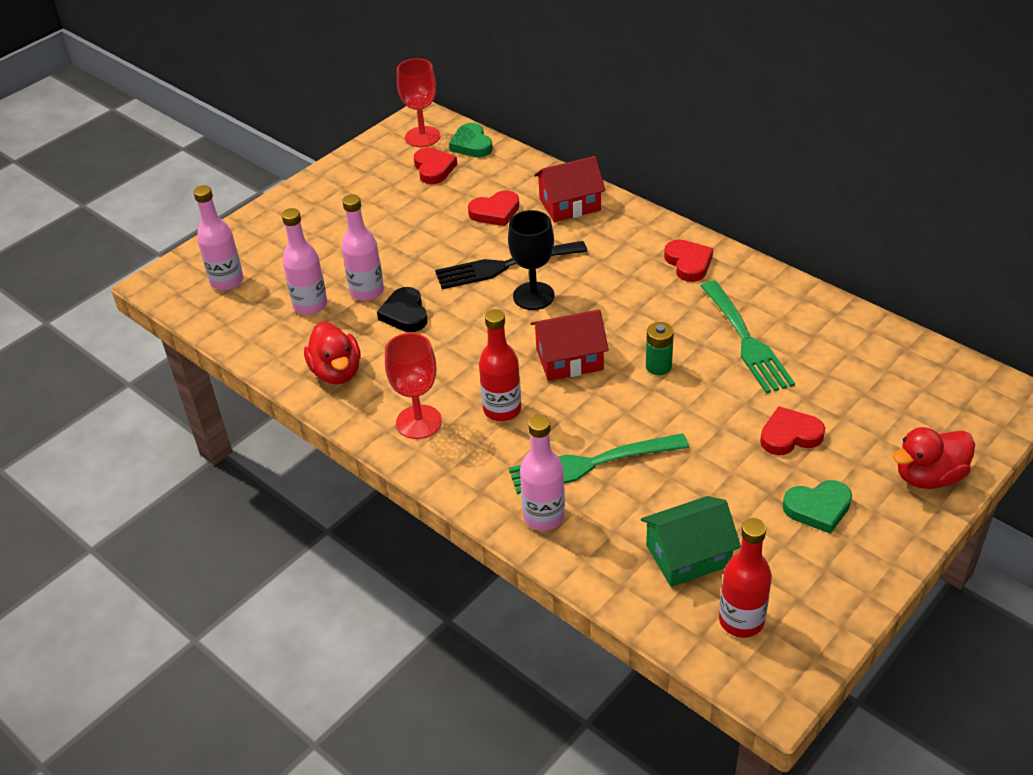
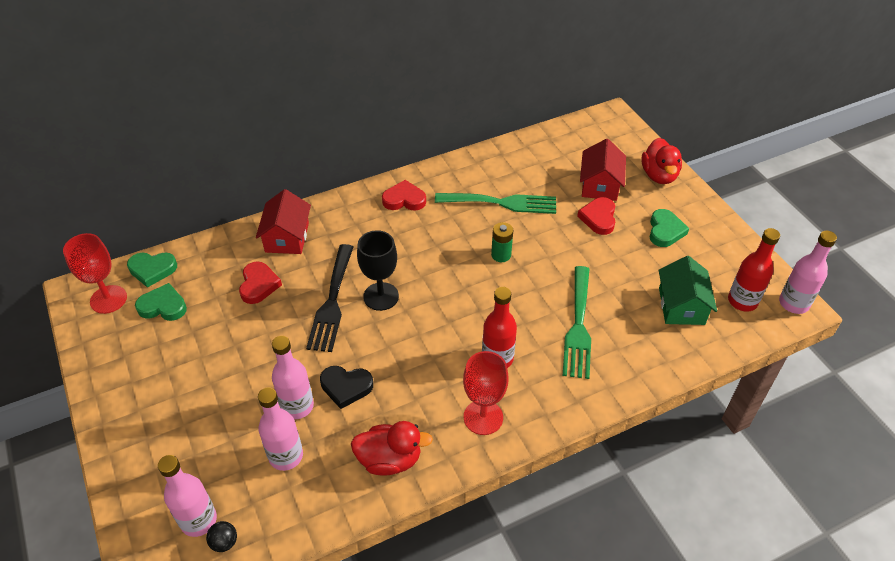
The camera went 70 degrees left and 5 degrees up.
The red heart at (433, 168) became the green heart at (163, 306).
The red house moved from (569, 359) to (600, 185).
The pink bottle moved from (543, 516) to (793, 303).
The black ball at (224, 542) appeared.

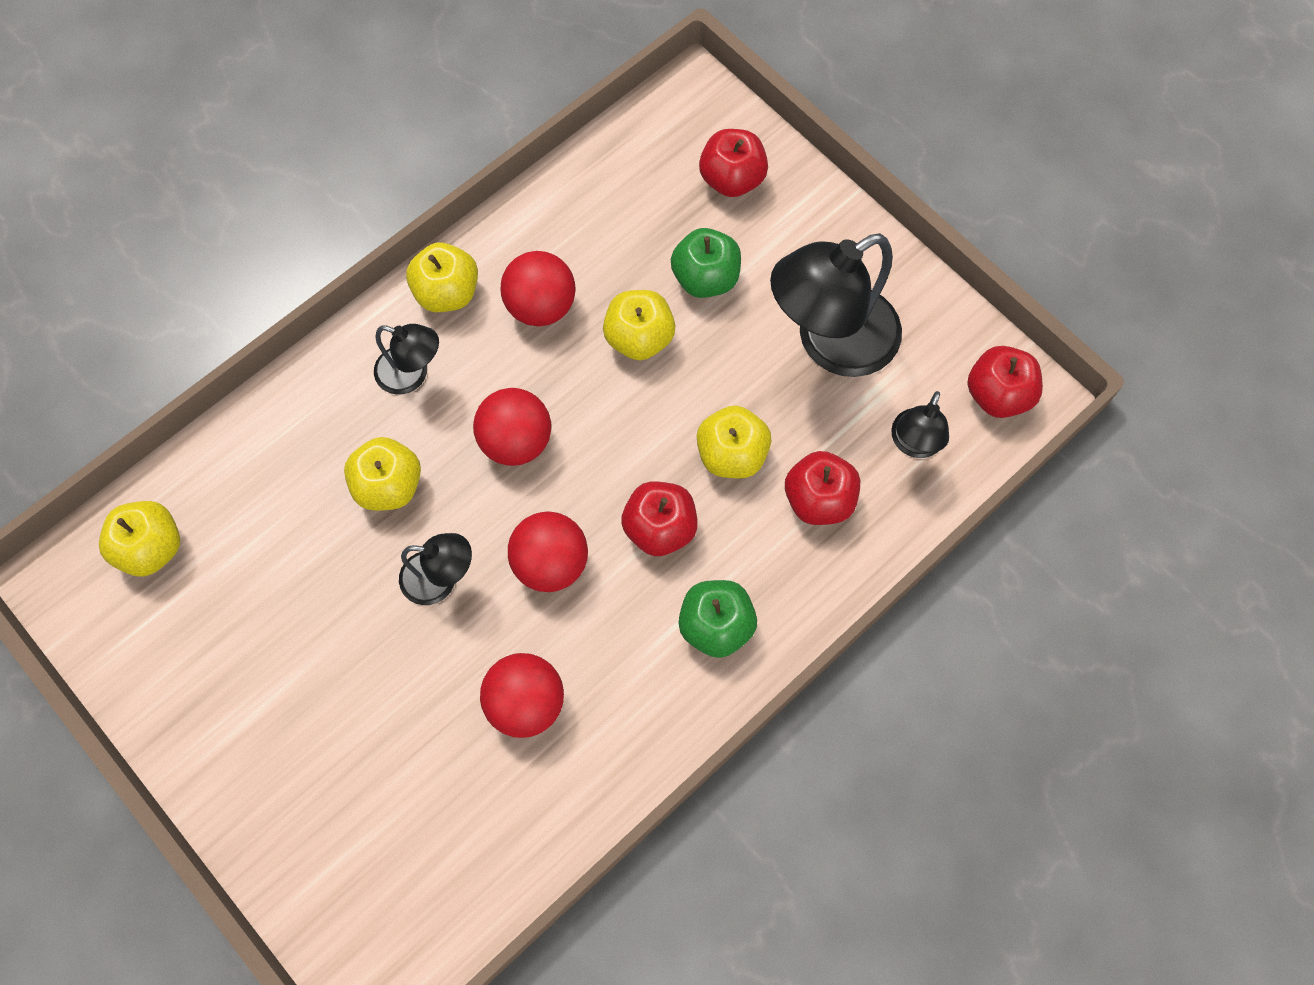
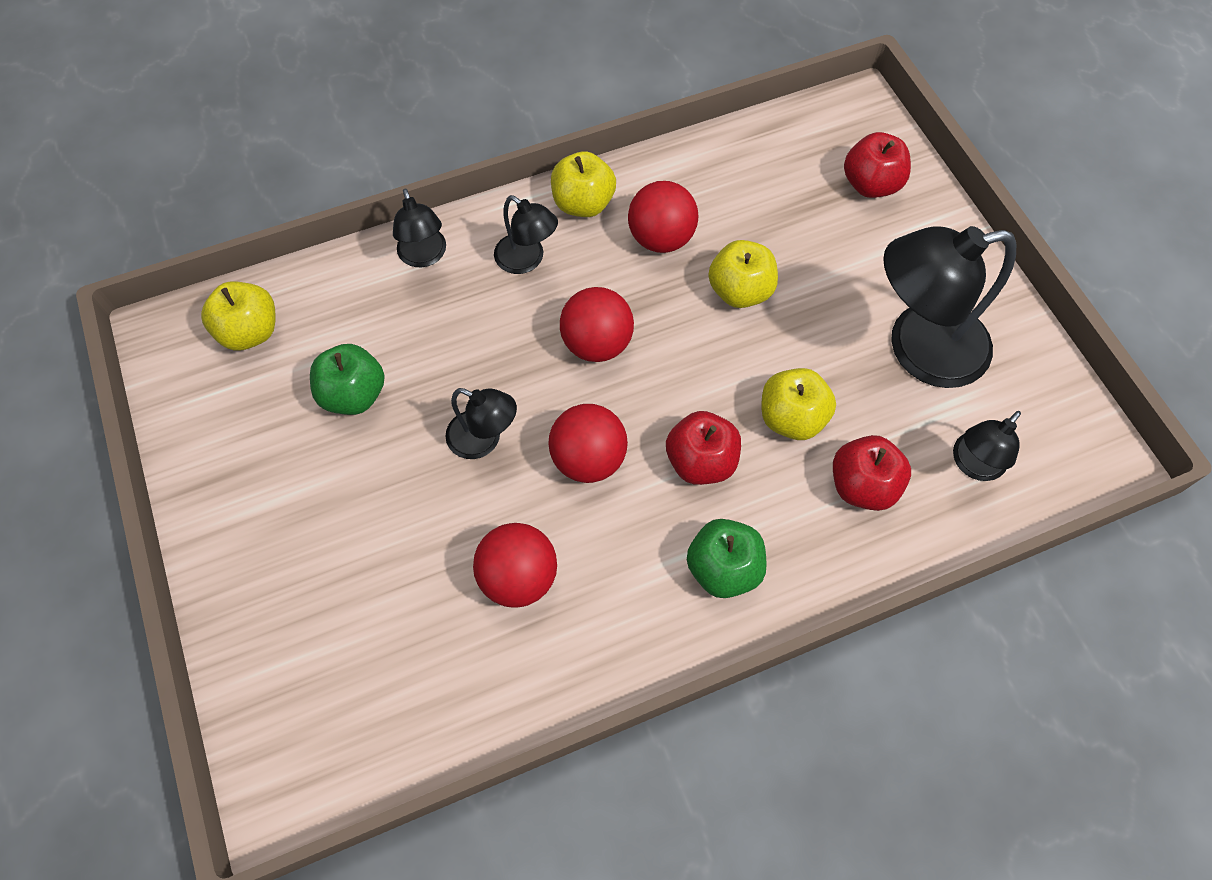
The camera went 20 degrees right and 5 degrees down.
The green apple moved from (705, 278) to (354, 394).
The red apple at (997, 395) disappeared.
The yellow apple at (389, 486) disappeared.
The black lamp at (424, 256) appeared.

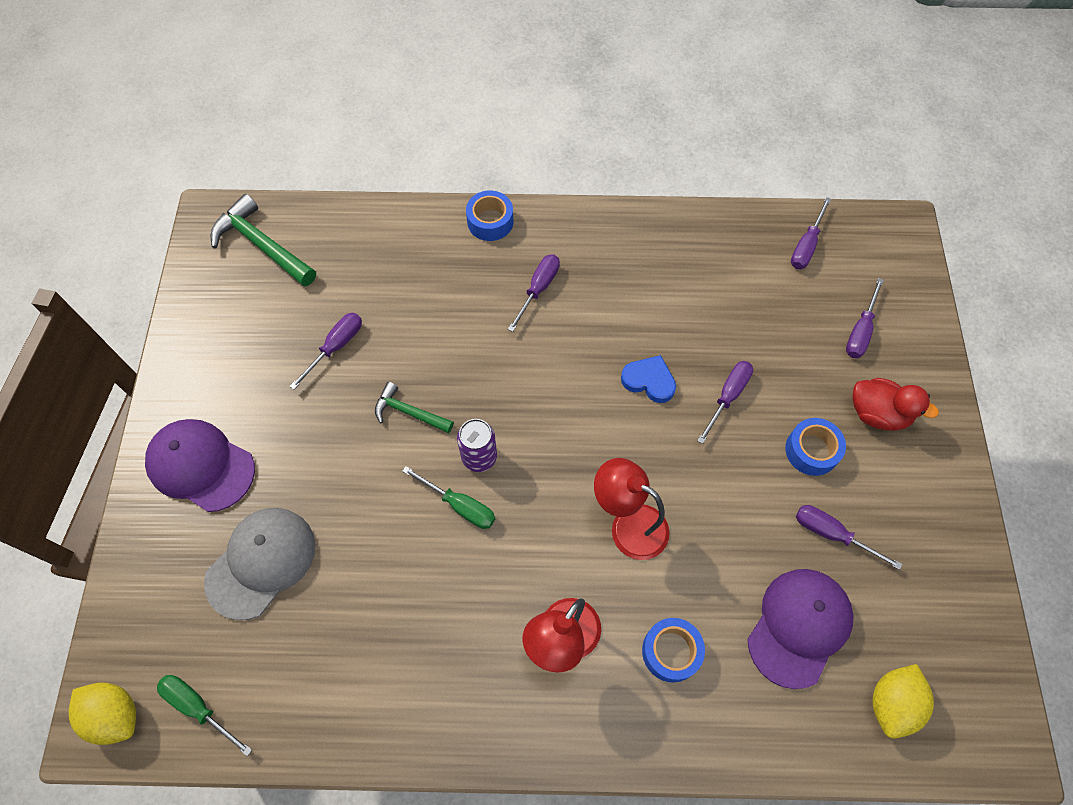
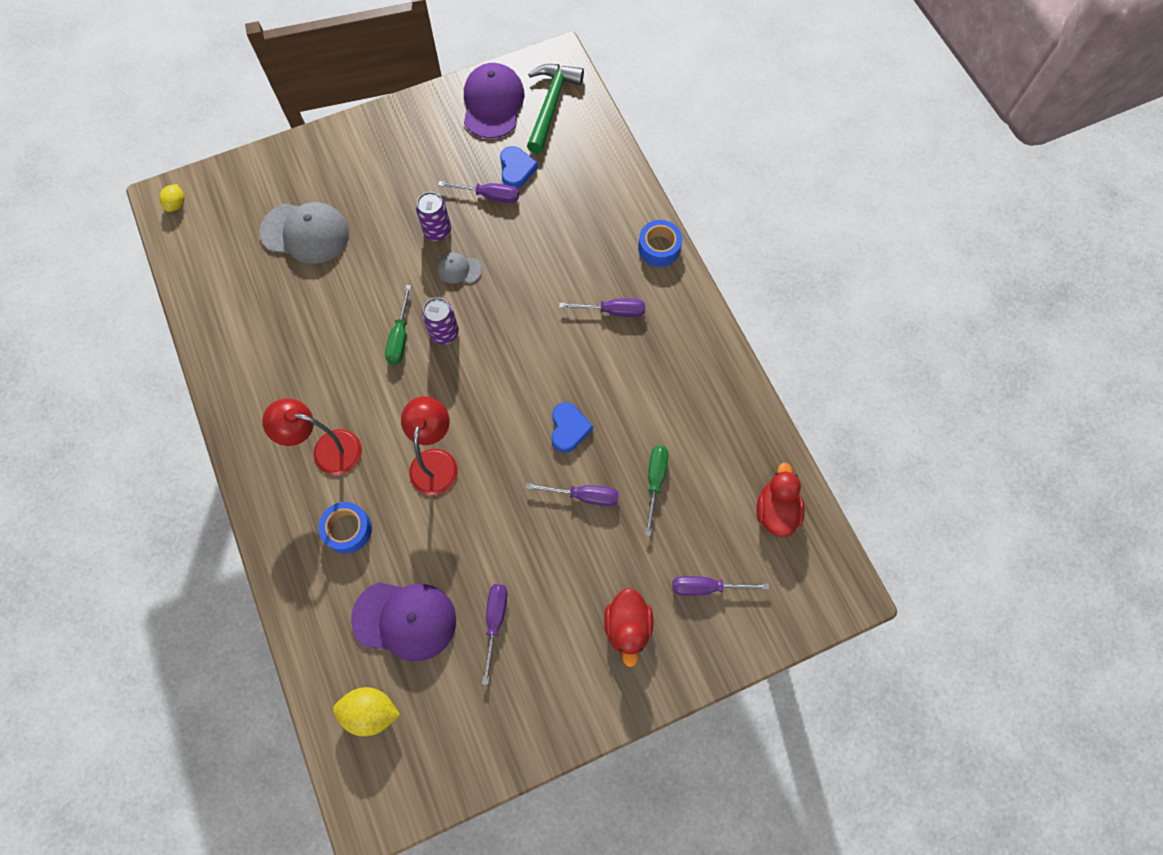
The camera went 65 degrees right and 5 degrees up.
The purple screwdriver at (806, 245) was replaced by the red duck at (776, 511).
The green hammer at (409, 412) was replaced by the grey cap at (459, 269).
The blue tape at (811, 450) disappeared.
The purple cap moved from (201, 466) to (493, 103).
The green screwdriver moved from (198, 708) to (655, 481).
The yellow lemon at (115, 715) changed to 0.59 times the size.
The blue heart at (516, 169) appeared.
The purple can at (437, 231) appeared.

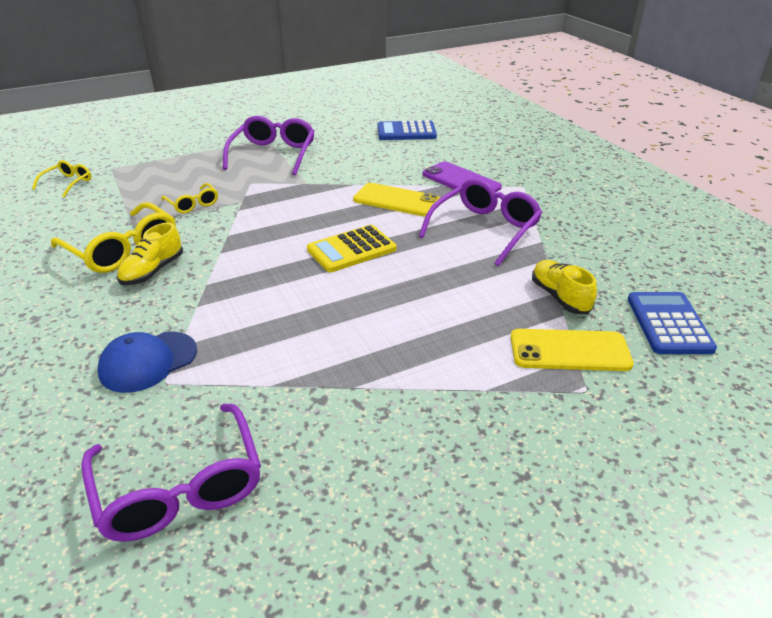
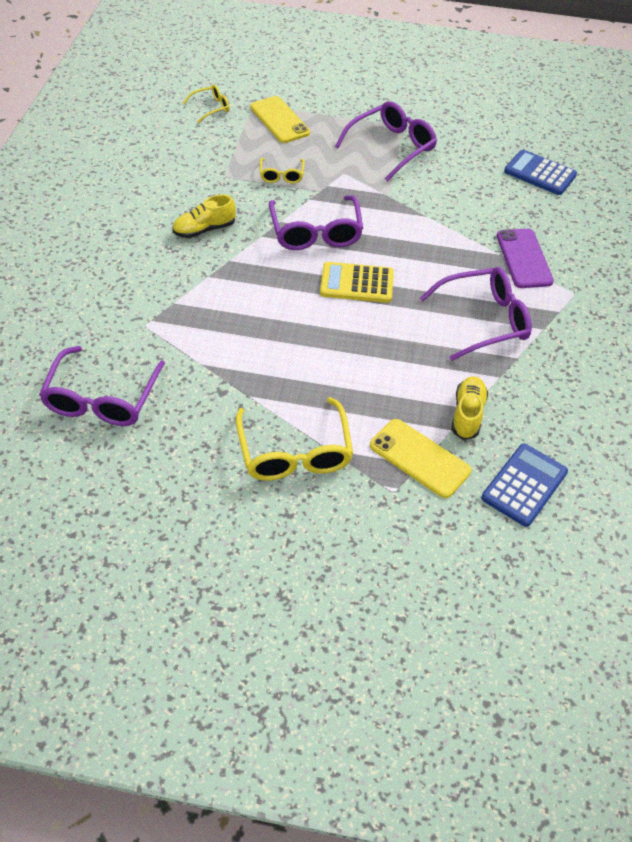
The camera went 35 degrees right and 15 degrees up.
The yellow phone moved from (396, 200) to (279, 120).
The yellow glasses moved from (123, 250) to (294, 452).
The blue cap at (148, 362) disappeared.
The purple glasses at (316, 232) appeared.

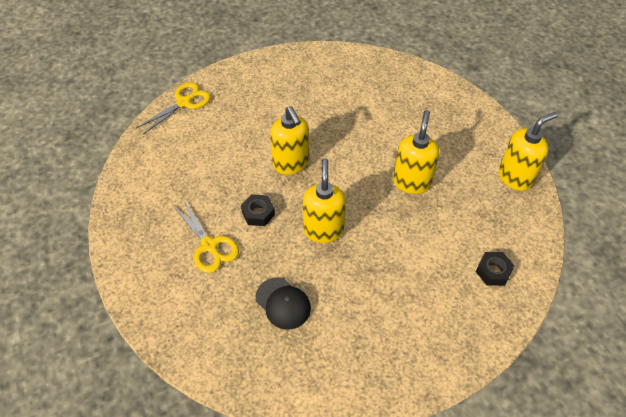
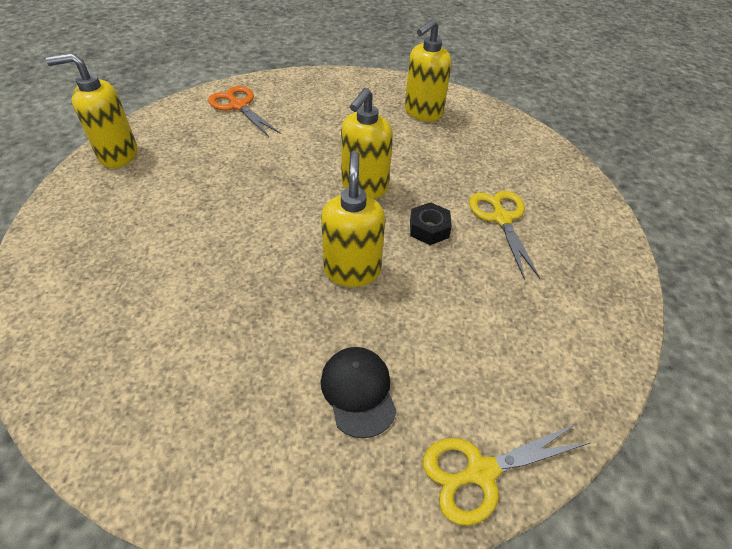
The camera went 155 degrees left and 5 degrees down.
The yellow soap dispenser moved from (411, 182) to (423, 112).
The black nut at (493, 271) was replaced by the orange scissors at (238, 106).
The black cap moved from (283, 303) to (358, 391).

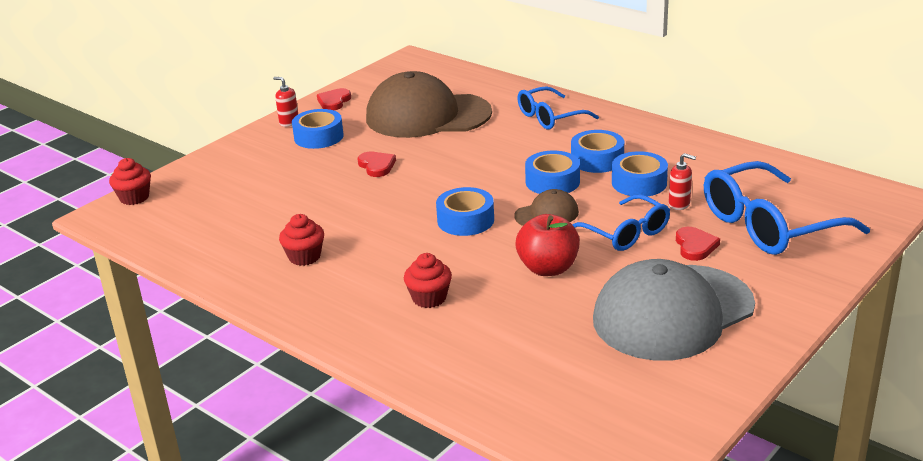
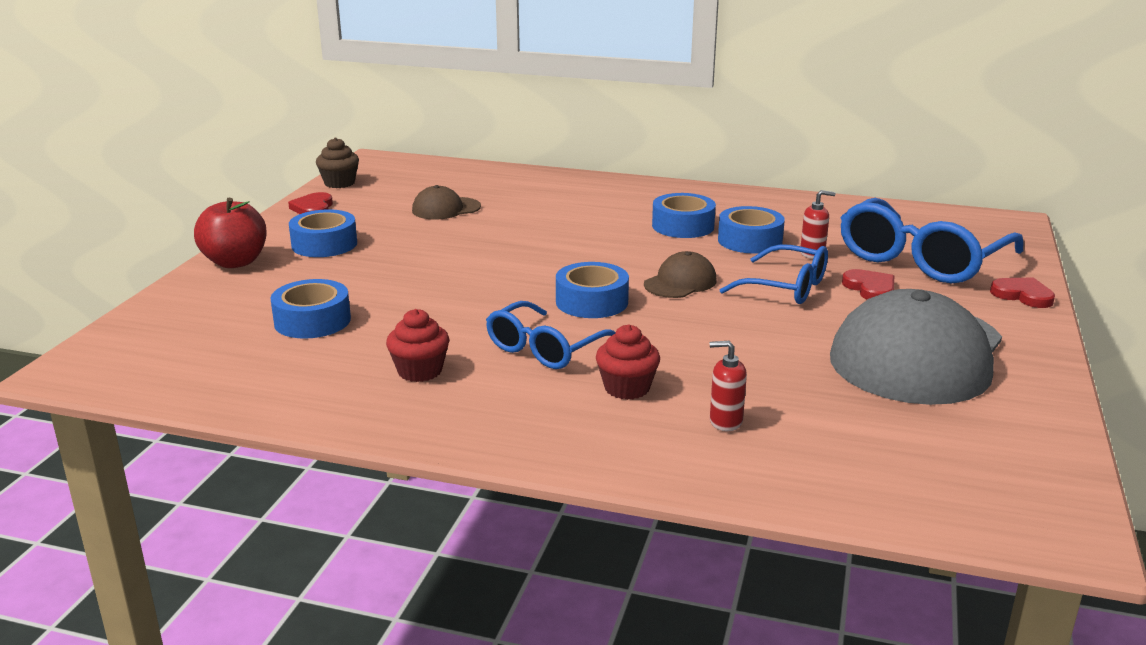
The camera went 25 degrees left and 5 degrees down.
The brown cap at (427, 115) changed to 0.44 times the size.
The red soap dispenser moved from (289, 122) to (725, 422).
The blue glasses moved from (549, 117) to (545, 349).
The blue tape moved from (552, 181) to (312, 321).
The red heart moved from (377, 166) to (1022, 295).
The red cupcake at (134, 198) disappeared.
The red apple moved from (548, 268) to (235, 262).
The brown cupcake at (339, 183) appeared.

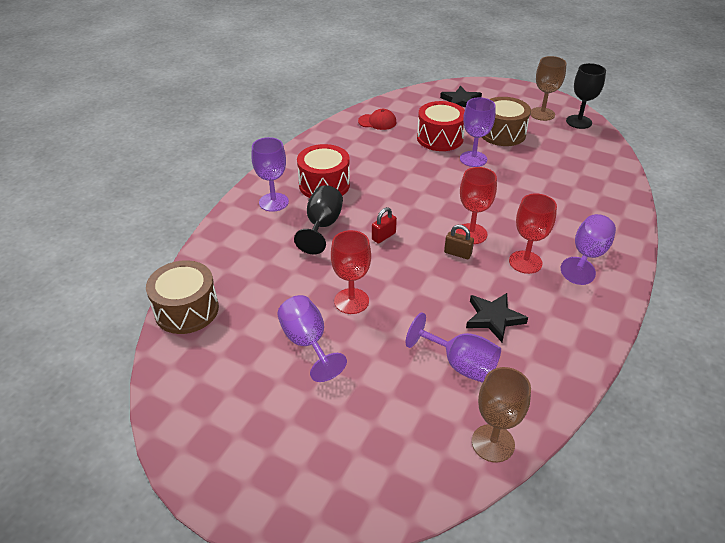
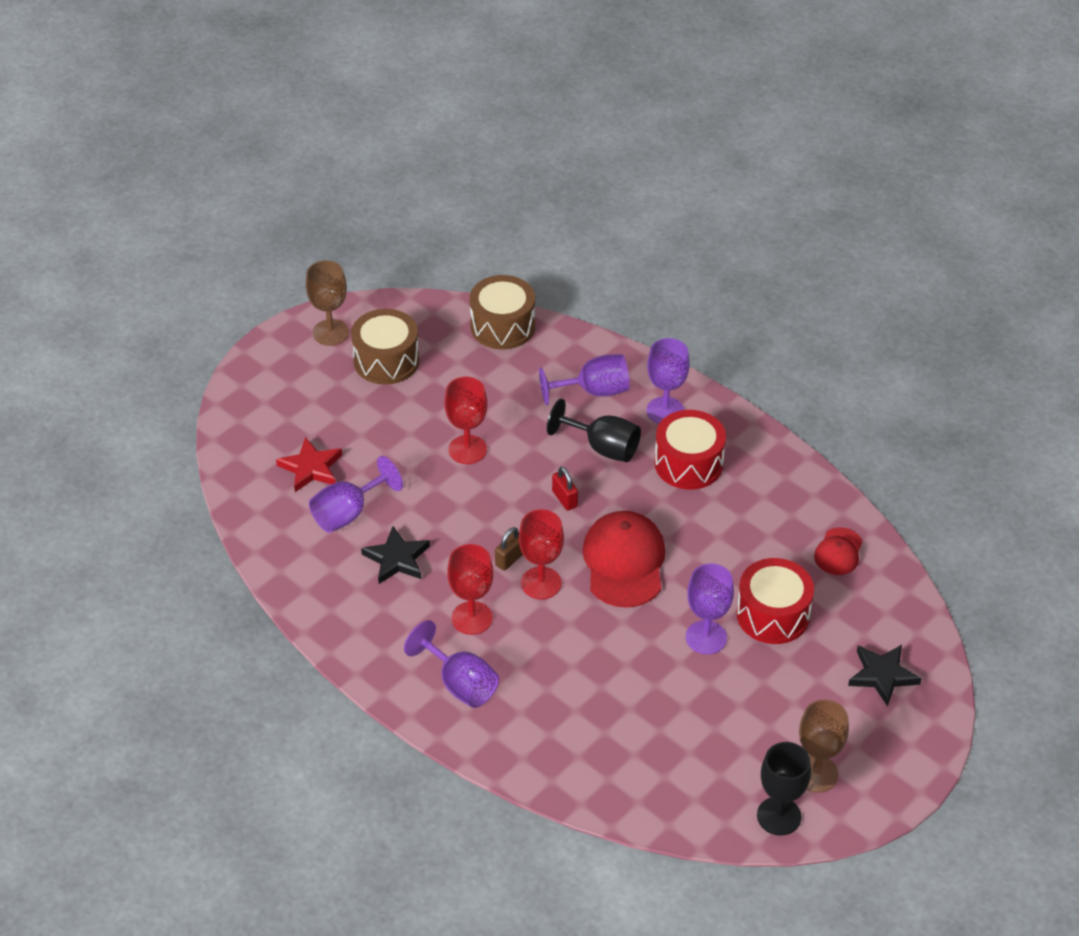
The camera went 105 degrees right and 5 degrees up.
The brown drum moved from (502, 133) to (386, 360).
The purple goblet moved from (307, 343) to (594, 391).
The brown goblet moved from (493, 443) to (330, 332).
The red star at (311, 468) appeared.
The red cap at (624, 562) appeared.

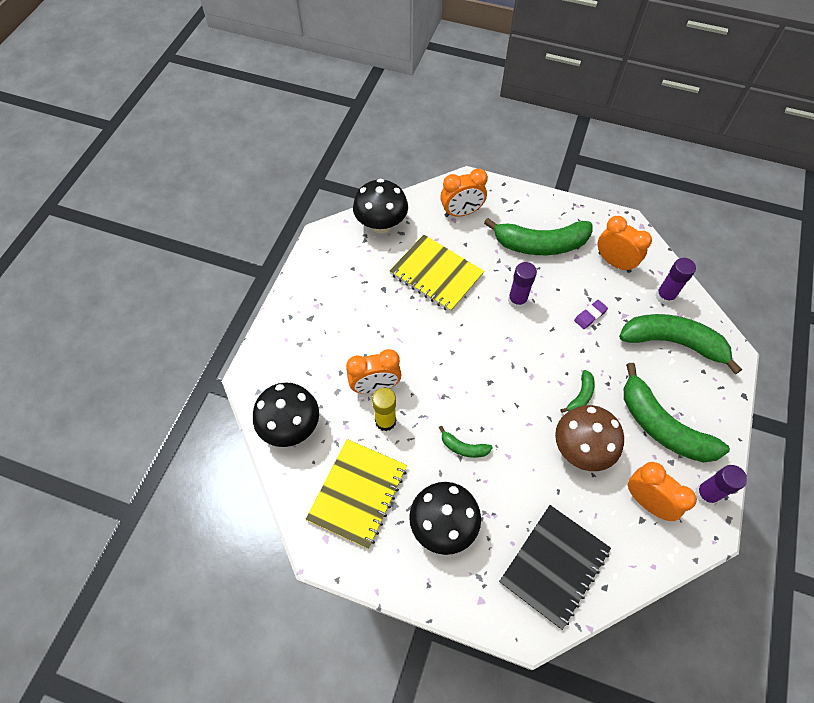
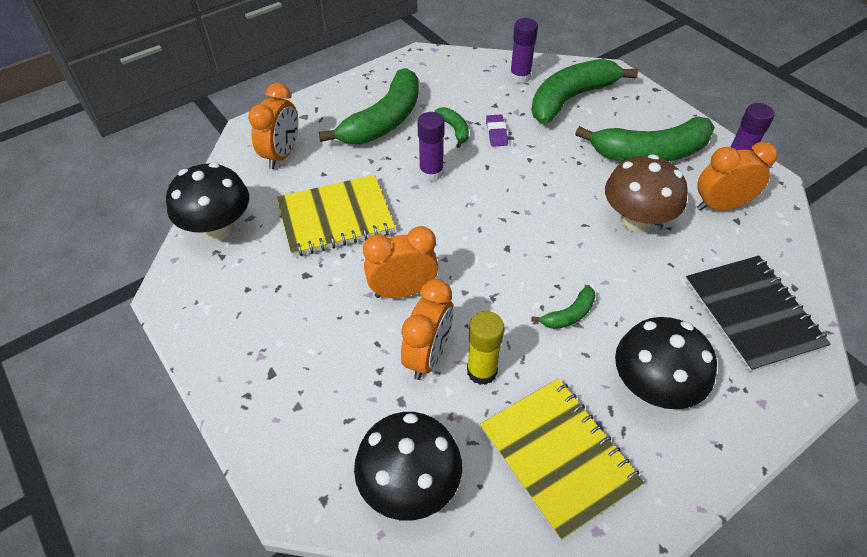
The camera went 55 degrees left and 10 degrees down.
The orange clock moved from (614, 262) to (402, 291).
The green banana moved from (580, 396) to (454, 129).

